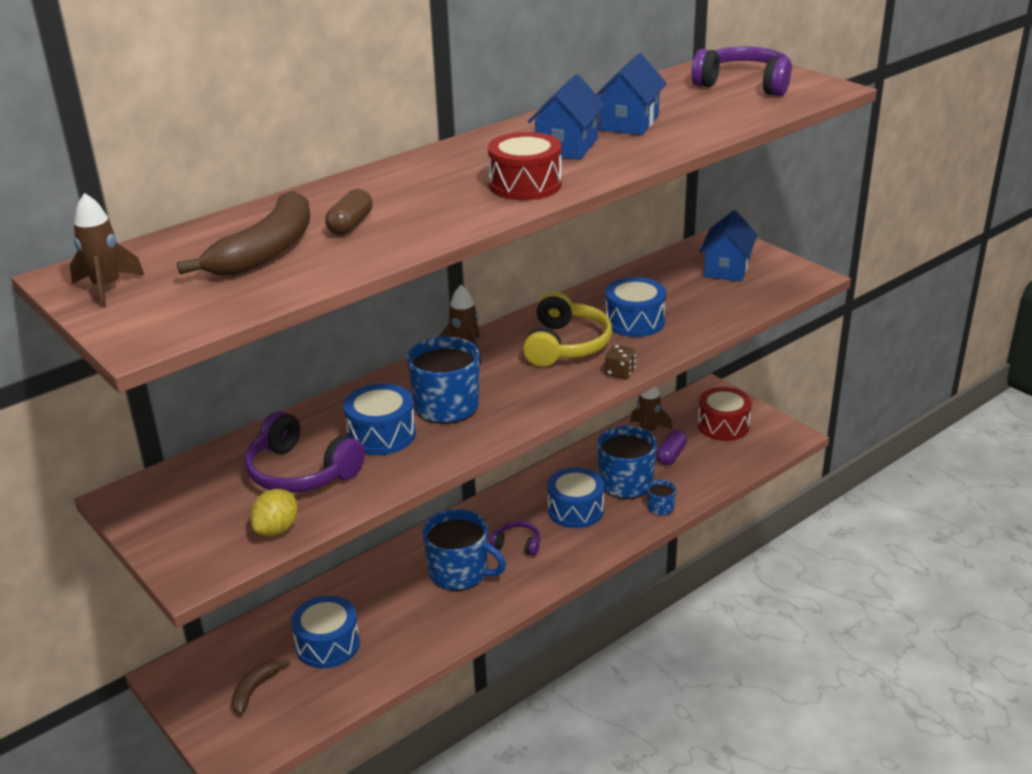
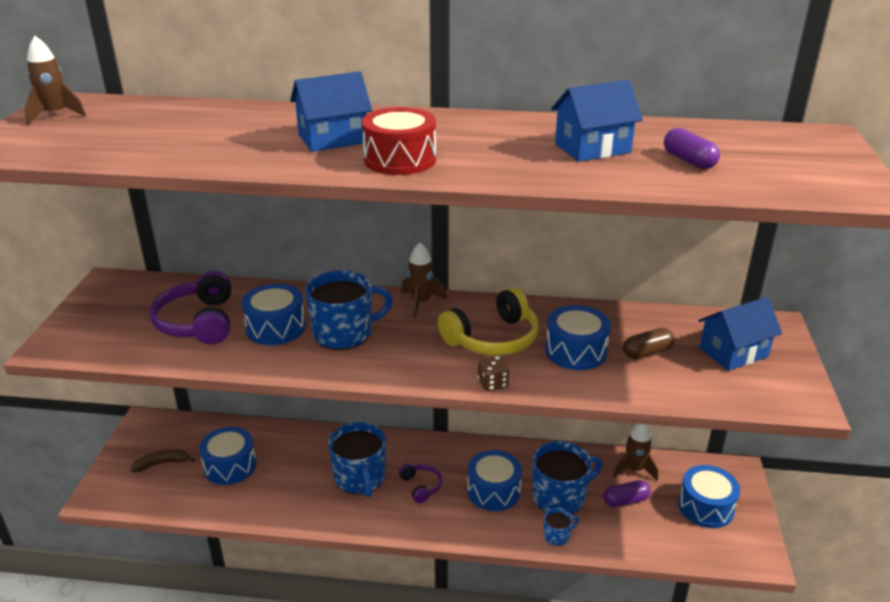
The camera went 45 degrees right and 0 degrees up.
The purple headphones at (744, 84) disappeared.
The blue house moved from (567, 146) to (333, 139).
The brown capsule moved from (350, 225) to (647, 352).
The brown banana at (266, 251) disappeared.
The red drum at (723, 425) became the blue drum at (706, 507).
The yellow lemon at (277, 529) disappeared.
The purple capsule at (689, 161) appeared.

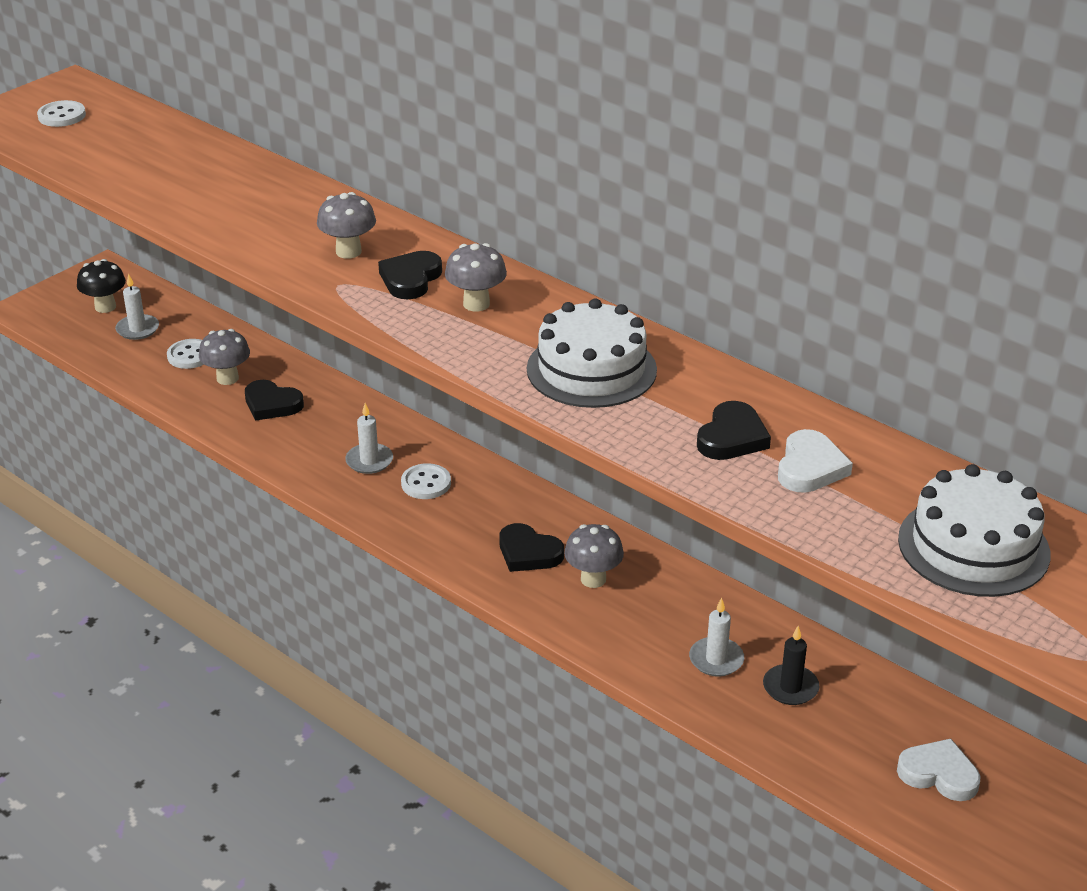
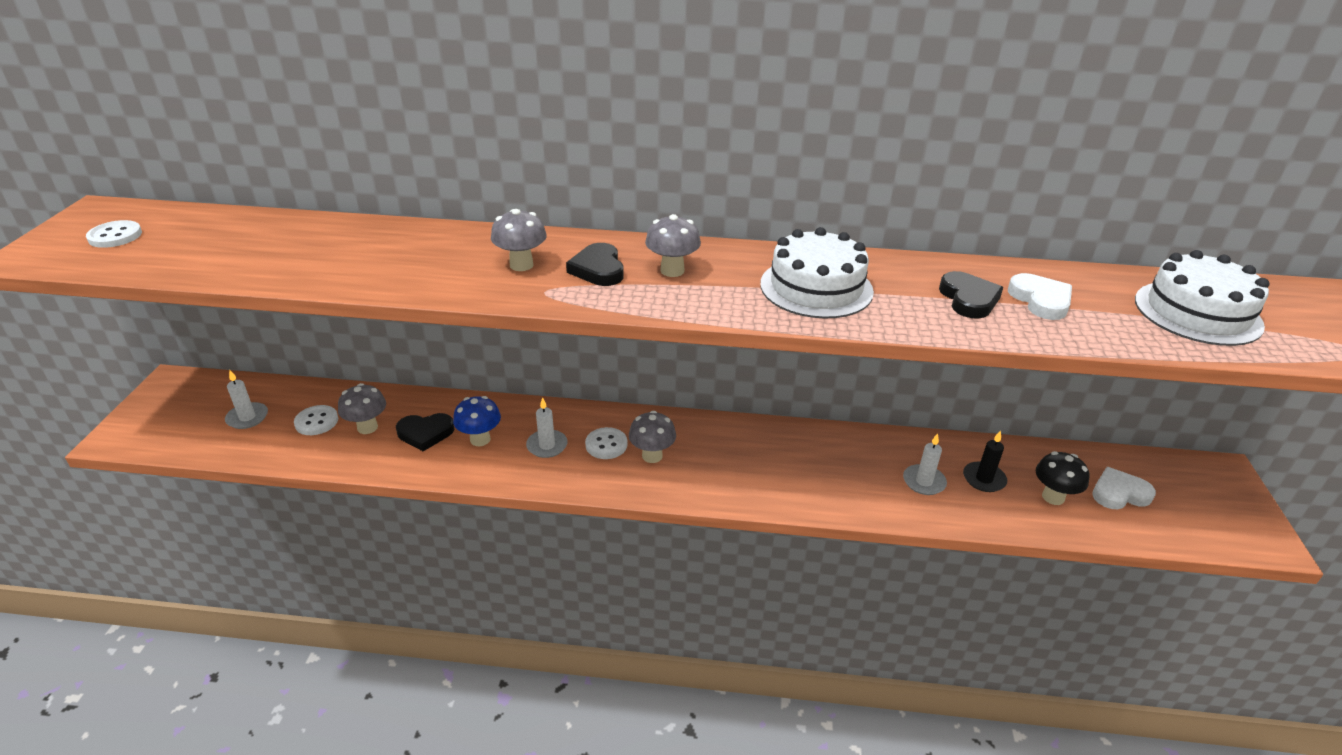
The camera went 35 degrees left and 0 degrees up.
The black mushroom moved from (105, 307) to (1053, 497).
The black heart at (528, 553) disappeared.
The grey mushroom moved from (593, 579) to (652, 456).
The blue mushroom at (480, 439) appeared.

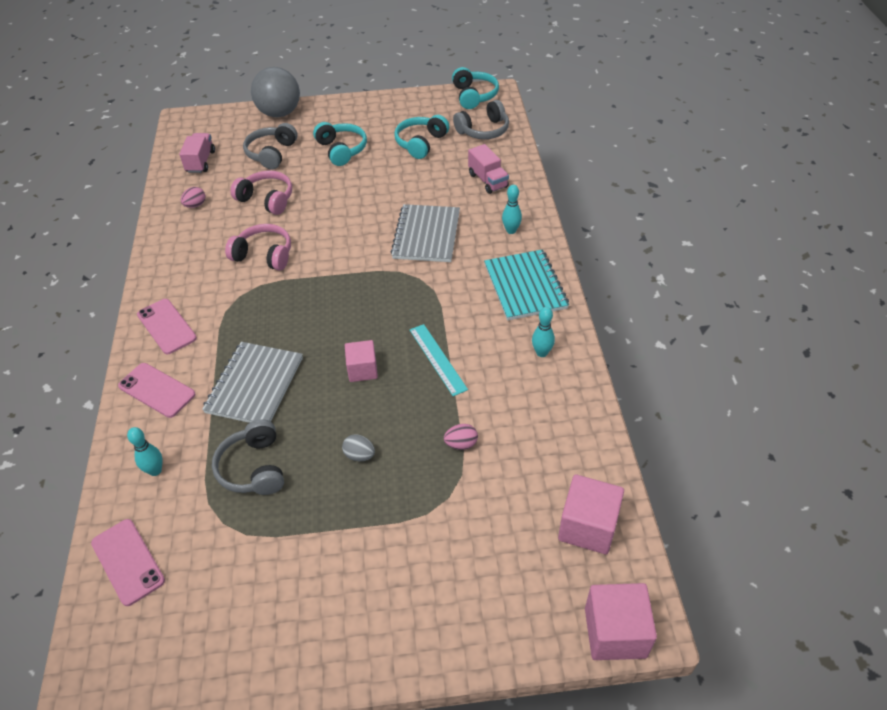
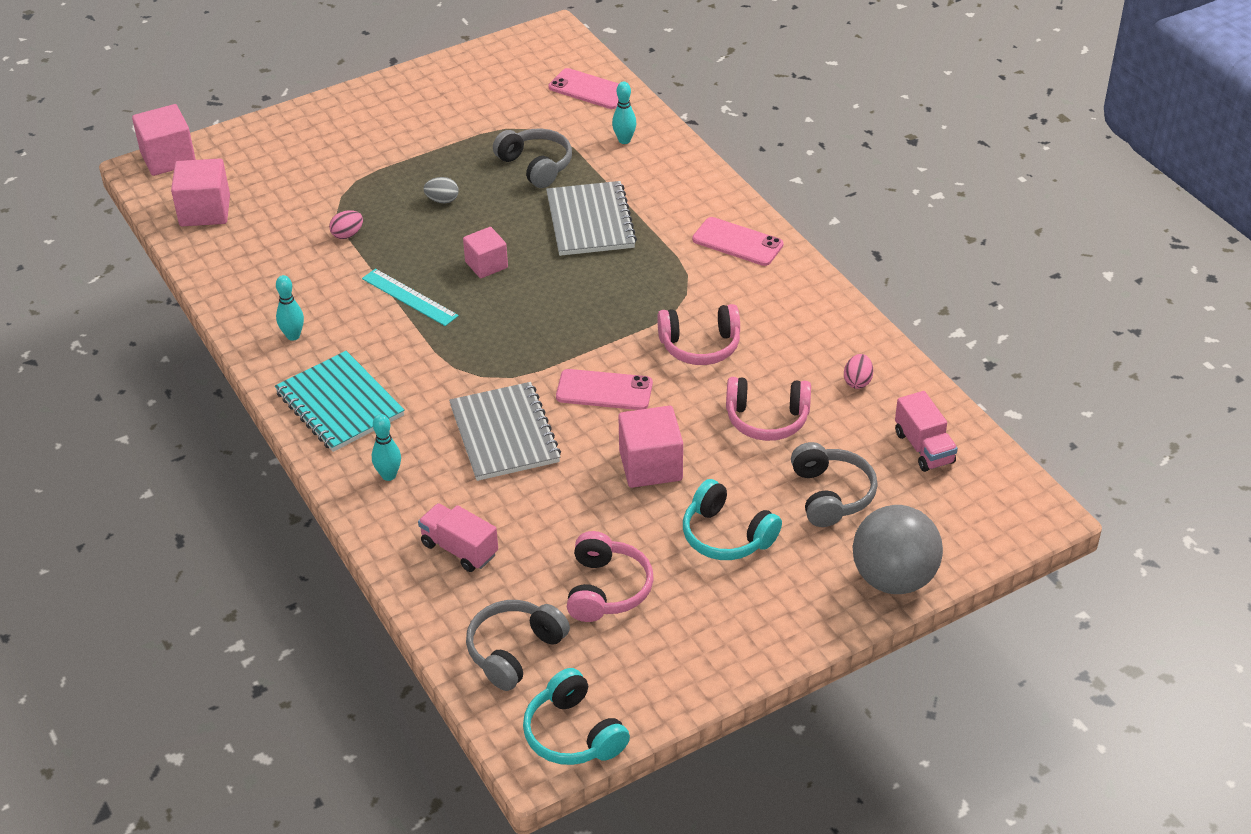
The camera went 155 degrees right and 5 degrees down.
The turquoise headphones at (421, 143) became the pink headphones at (606, 589).
The pink phone moved from (157, 390) to (604, 390).
The pink cube at (650, 465) appeared.

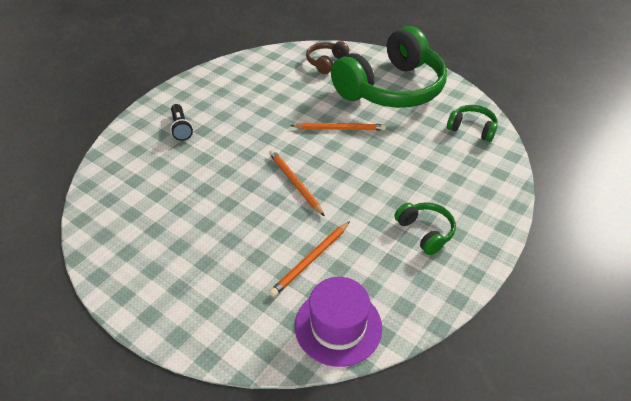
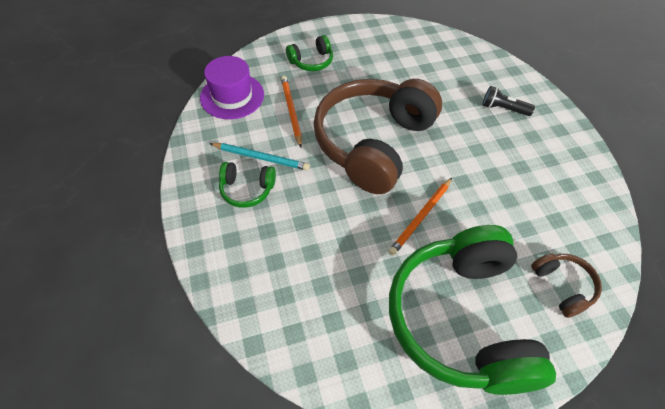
The camera went 125 degrees right and 10 degrees up.
The green headphones moved from (472, 129) to (311, 61).
The orange pencil at (295, 183) was replaced by the brown headphones at (373, 143).
The turquoise pencil at (261, 157) appeared.

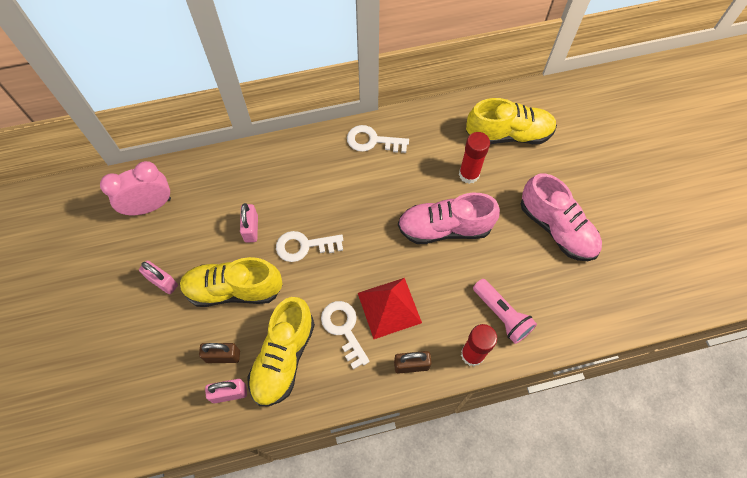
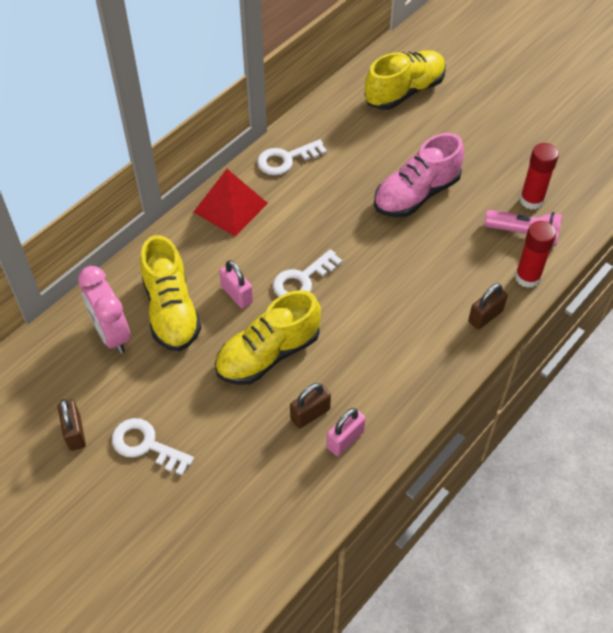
The camera went 35 degrees left and 10 degrees down.
The red glue stick moved from (469, 174) to (531, 200).
The pink clock at (150, 206) turned 60 degrees counterclockwise.
The pink shoe at (556, 228) disappeared.
The pink padlock at (162, 282) disappeared.
The red pyramid moved from (389, 308) to (230, 207).
The yellow shoe moved from (283, 357) to (171, 310).
The white key moved from (344, 329) to (146, 445).
The brown padlock at (75, 433) appeared.

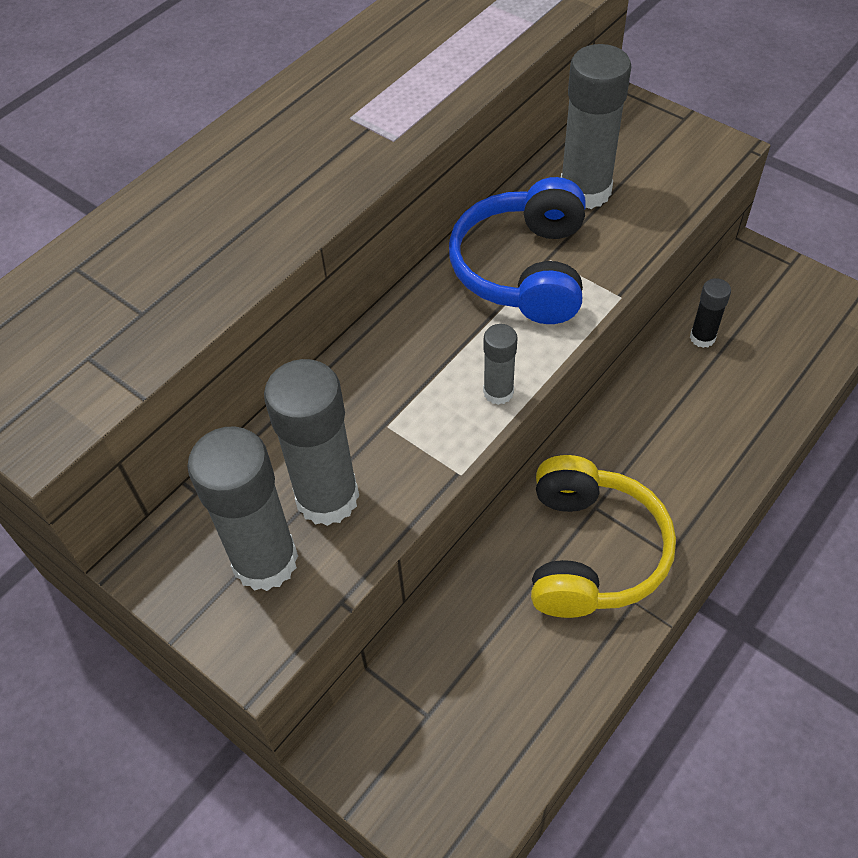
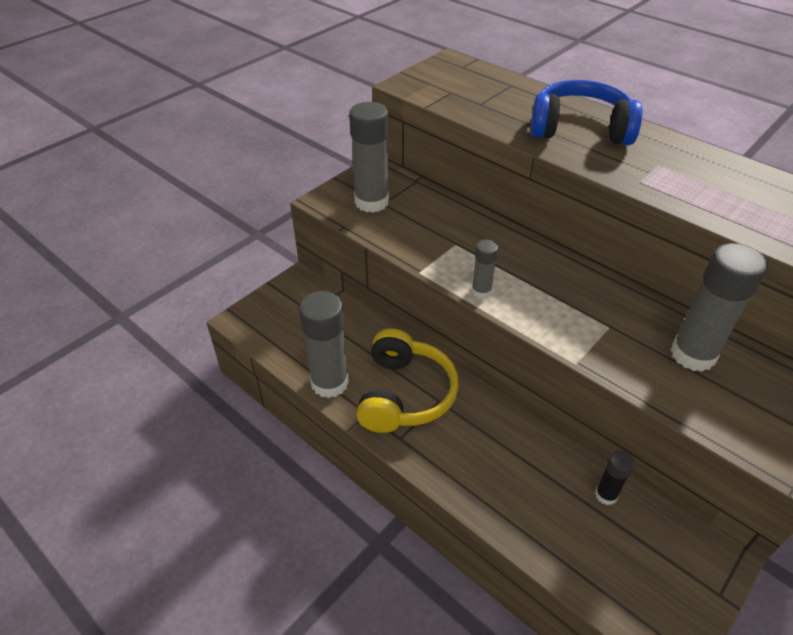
The camera went 90 degrees right and 10 degrees down.
The blue headphones moved from (523, 269) to (580, 129).
The grey glue stick moved from (327, 497) to (329, 383).
The yellow headphones at (591, 551) turned 90 degrees counterclockwise.

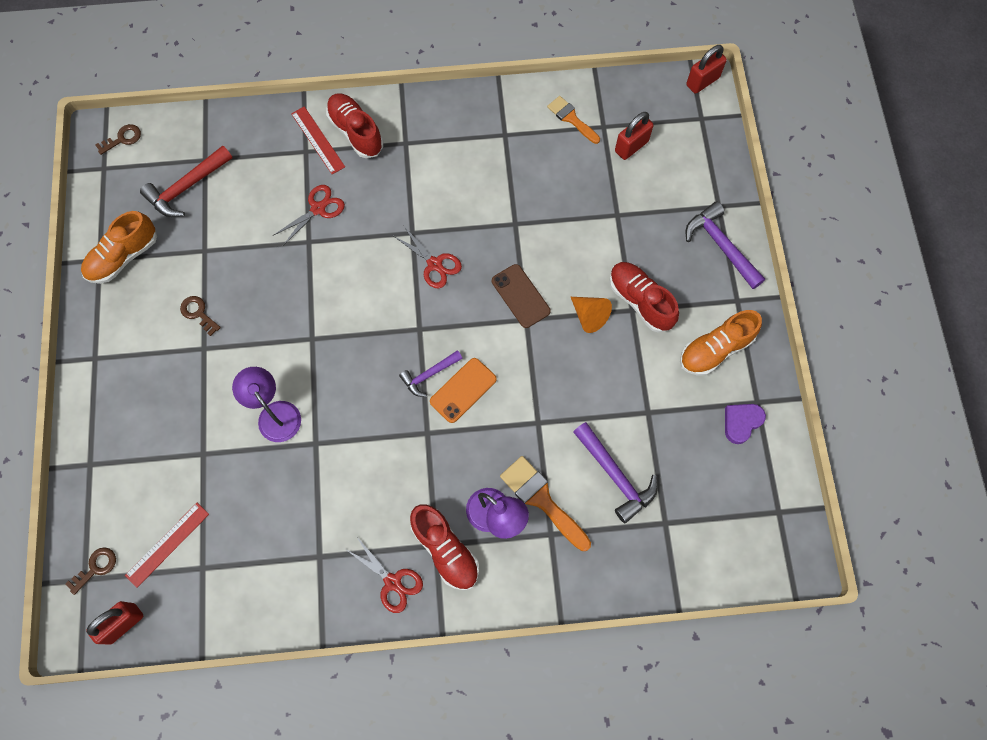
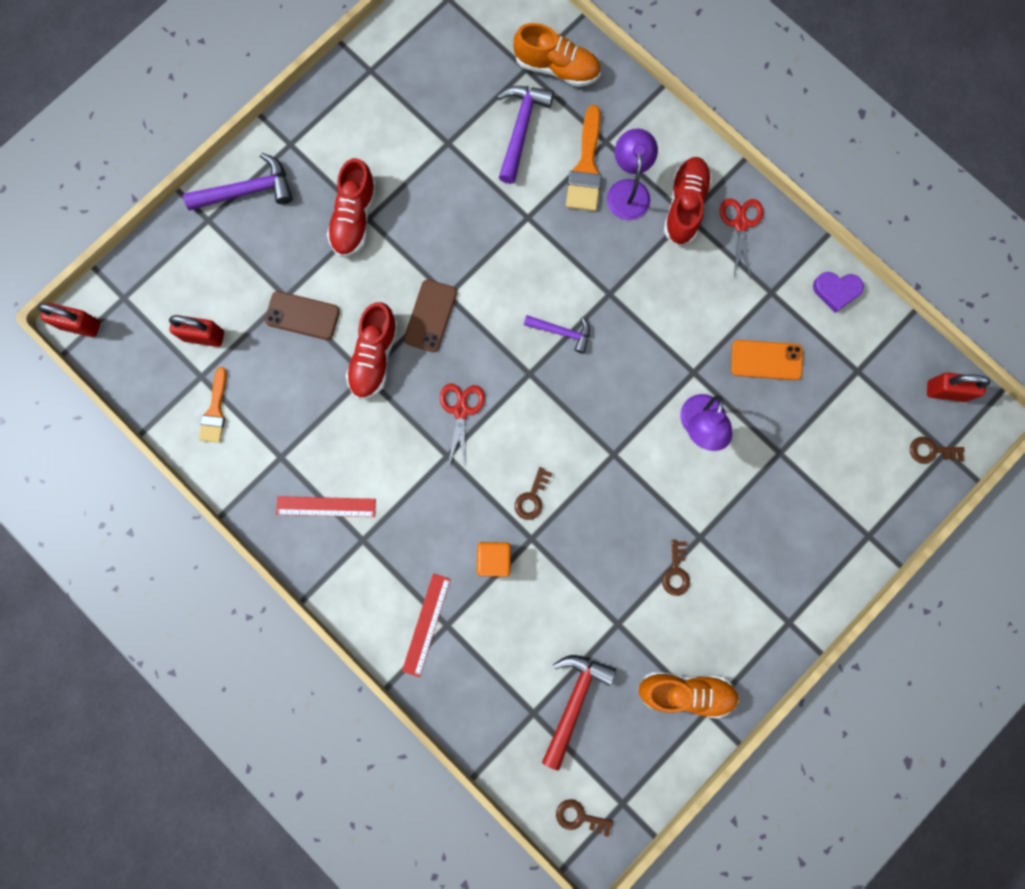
The camera went 130 degrees left and 10 degrees up.
The red shoe moved from (356, 132) to (374, 357).
The red hammer at (187, 187) turned 75 degrees counterclockwise.
The red scissors at (318, 209) was replaced by the orange cube at (494, 559).
The purple hammer at (721, 246) turned 120 degrees counterclockwise.
The orange cone at (589, 316) disappeared.
The orange shoe moved from (715, 349) to (557, 68).
The orange phone moved from (463, 390) to (766, 360).
The purple heart moved from (741, 422) to (836, 291).
The red ruler moved from (167, 544) to (326, 506).
The brown phone at (302, 316) appeared.
The brown key at (532, 497) appeared.

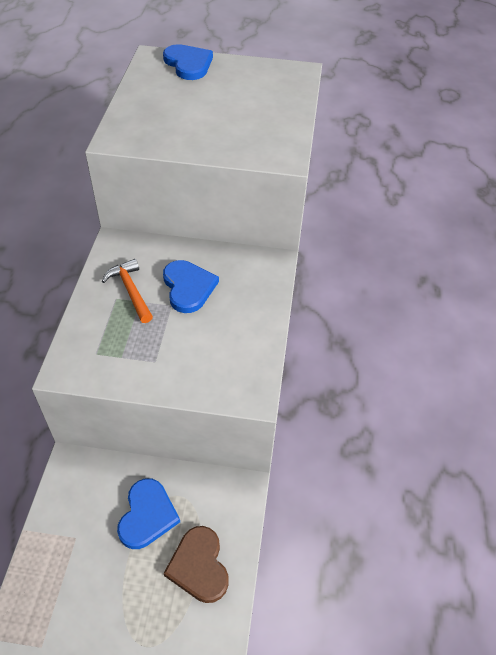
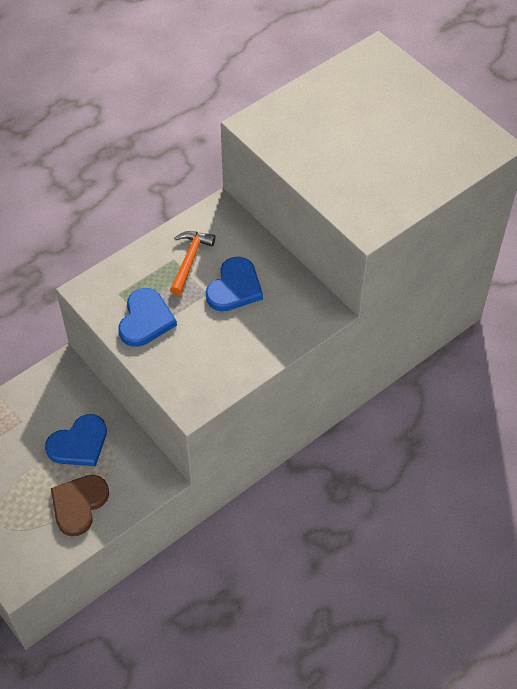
The camera went 45 degrees right and 5 degrees up.
The blue heart moved from (188, 64) to (145, 320).

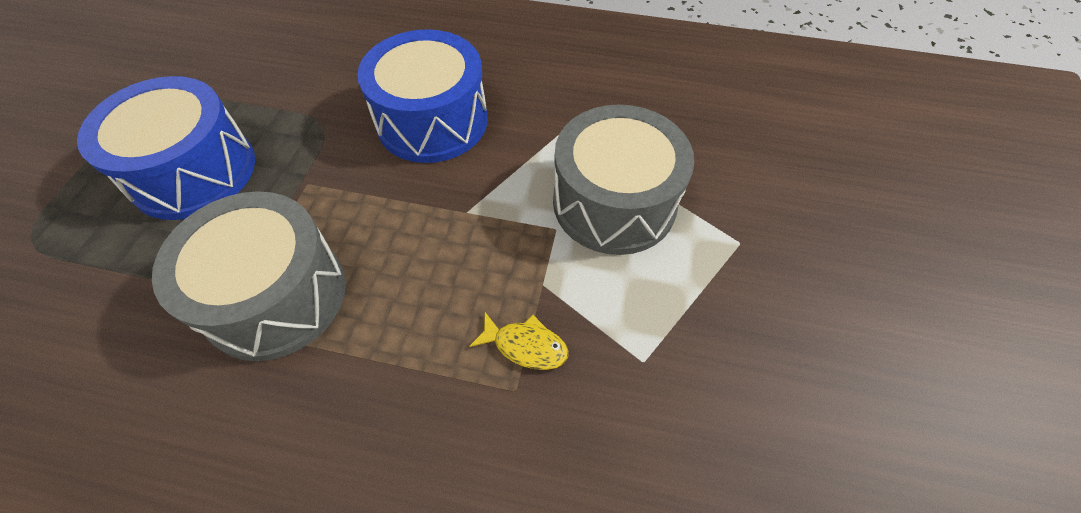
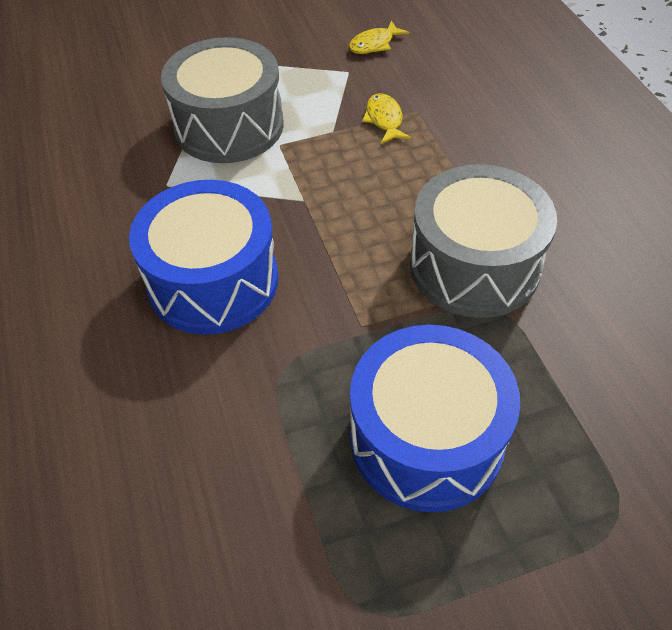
The camera went 120 degrees left and 5 degrees down.
The yellow fish at (374, 44) appeared.

